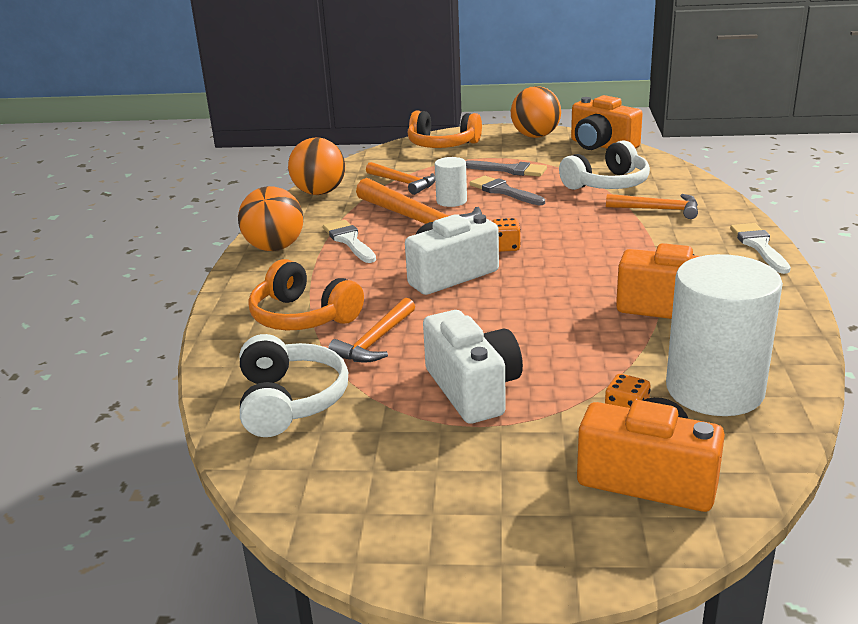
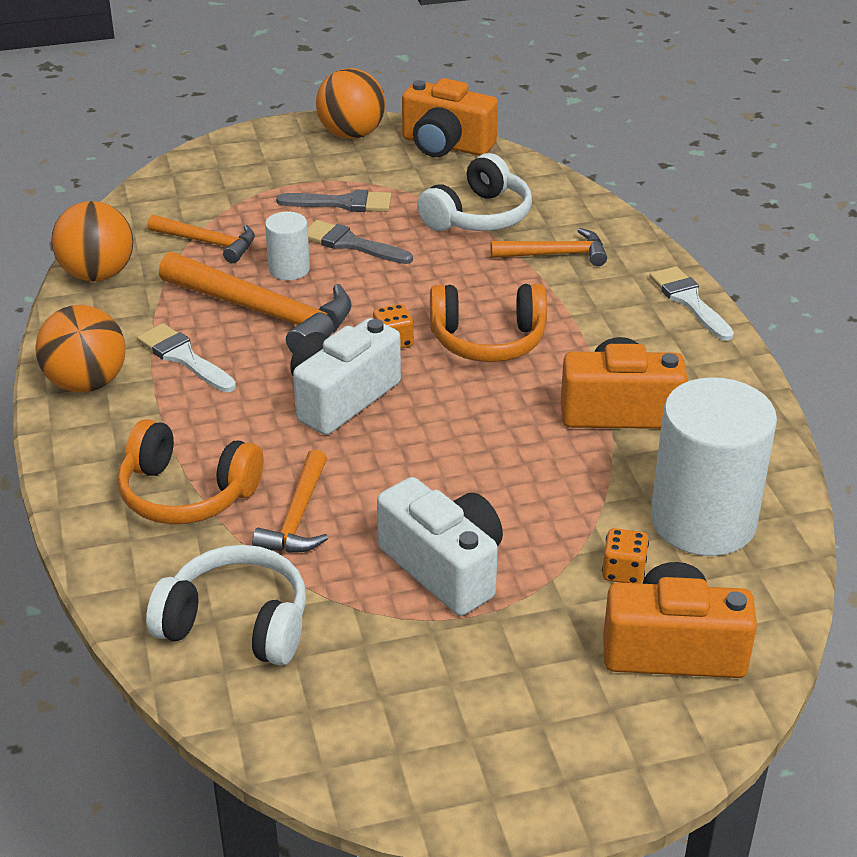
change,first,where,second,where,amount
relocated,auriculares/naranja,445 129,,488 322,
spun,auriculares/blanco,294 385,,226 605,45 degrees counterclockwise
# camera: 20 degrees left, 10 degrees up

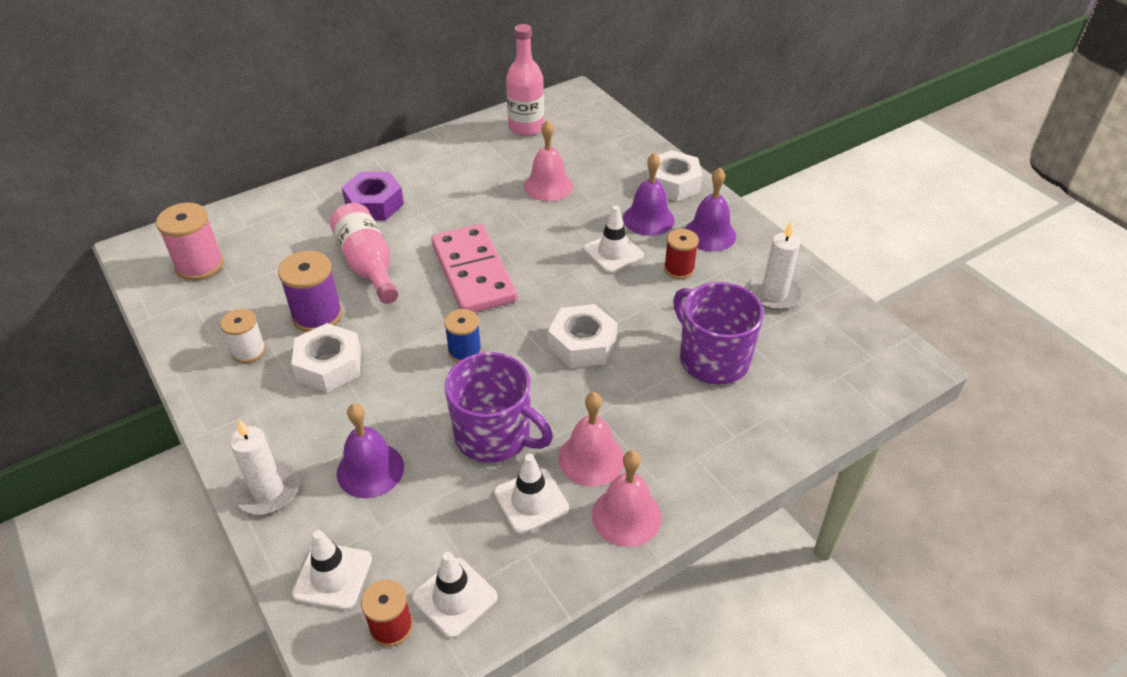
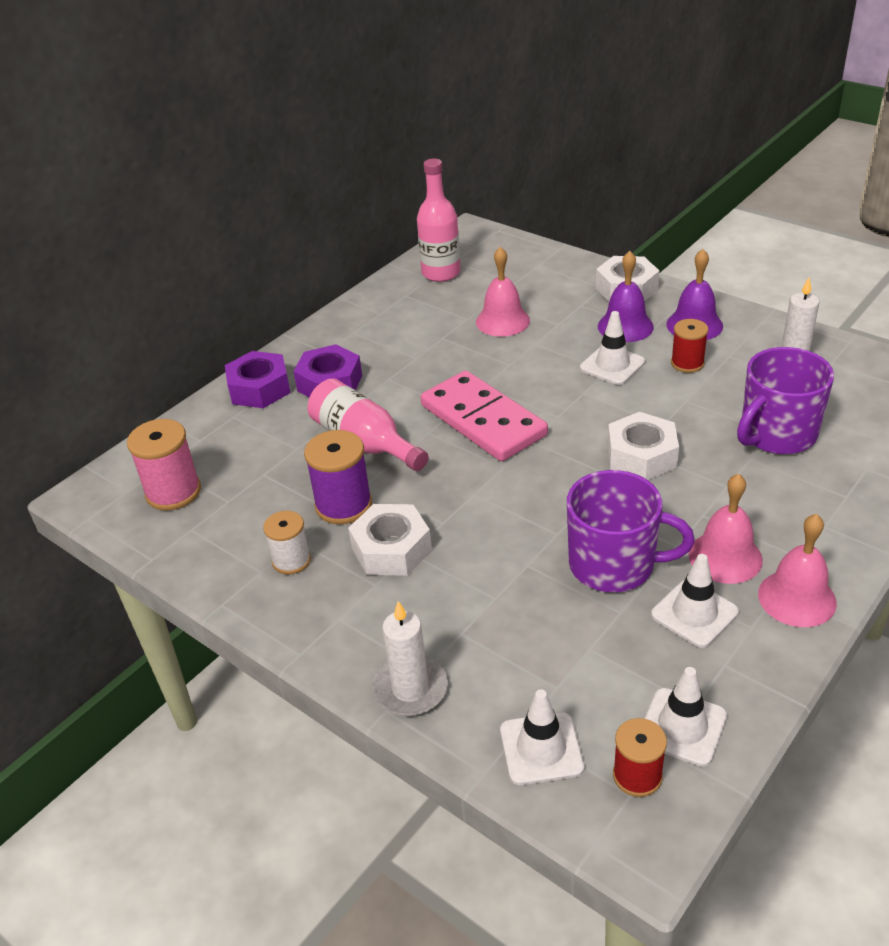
change,first,where,second,where,amount
missing,campana/morado,370 450,,,
missing,carrete/azul,463 335,,,
appeared,,,tuerca/morado,258 379,
spun,taza/morado,718 333,,785 400,75 degrees counterclockwise
# camera: 15 degrees left, 5 degrees down

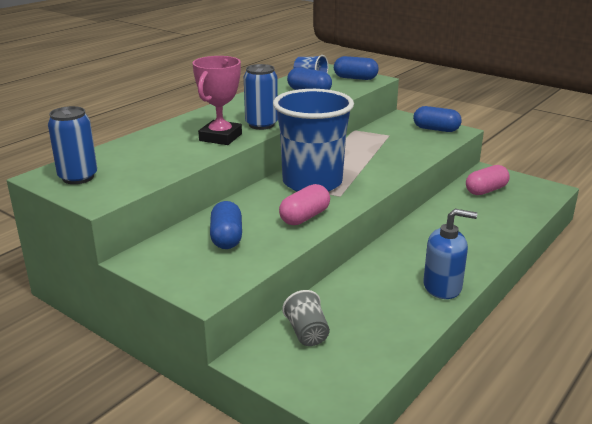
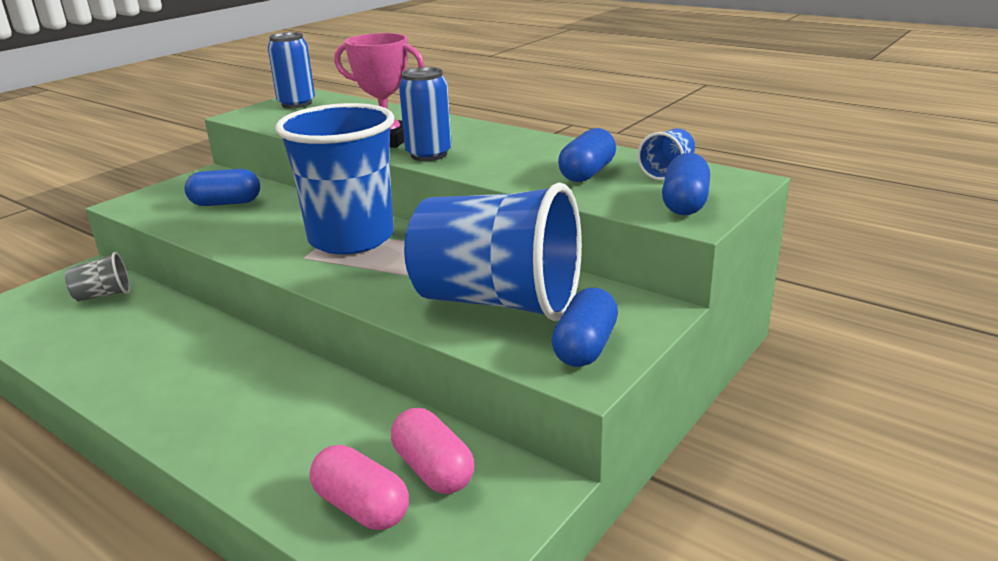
change,first,where,second,where,amount
missing,dispensador de jabón/azul,450 254,,,
appeared,,,vaso/azul,493 252,
relocated,cápsula/rosa,304 204,,359 487,
# camera: 90 degrees right, 0 degrees up

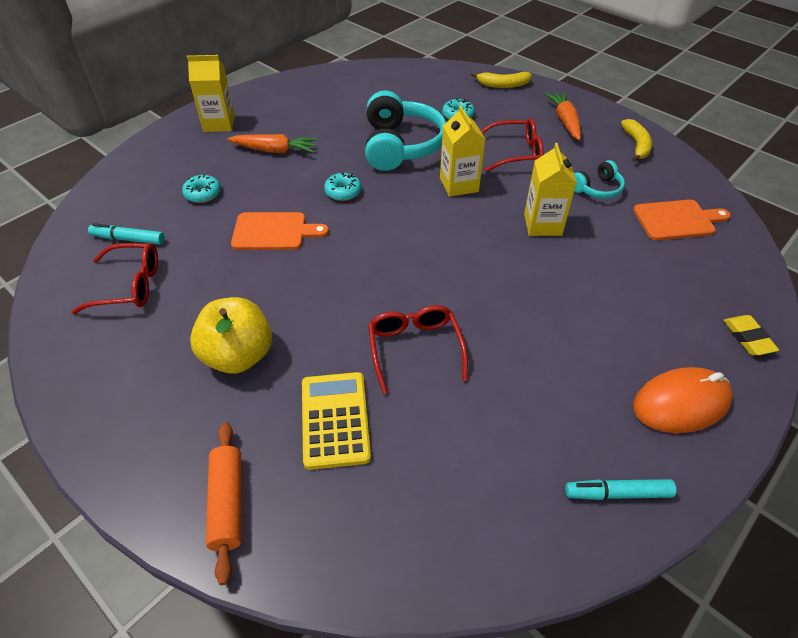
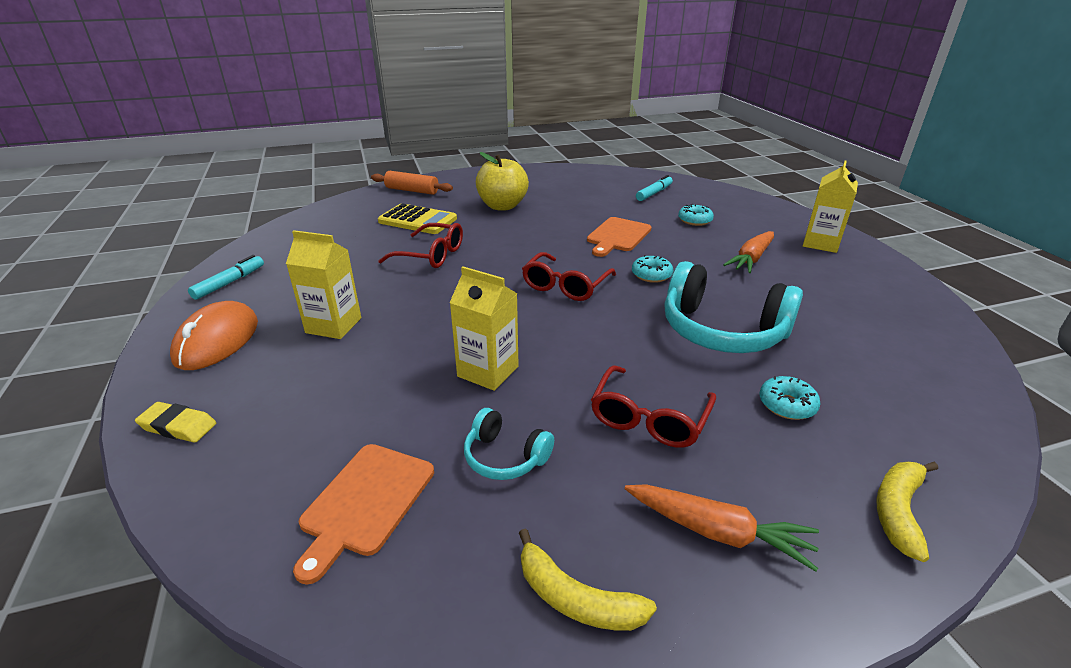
change,first,where,second,where,amount
relocated,gafas/rojo,115 278,,569 276,
relocated,cartón de leche/amarillo,462 151,,323 284,
spun,auriculares/turquesa,599 179,,509 444,60 degrees counterclockwise
# camera: 120 degrees right, 15 degrees down

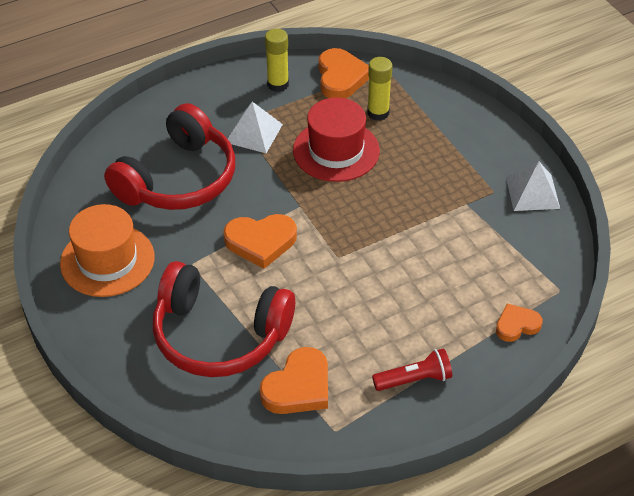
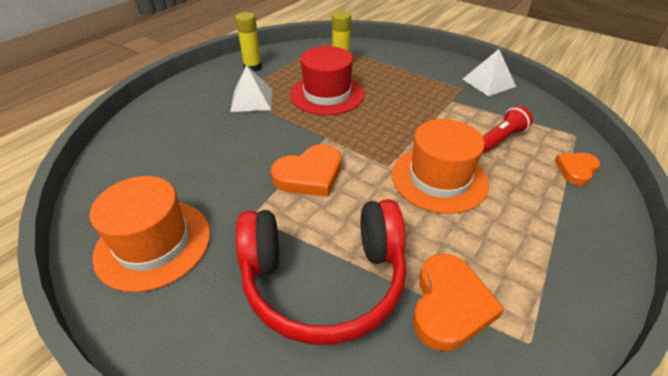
change,first,where,second,where,amount
missing,auriculares/rojo,169 156,,,
missing,corazón/naranja,343 73,,,
appeared,,,sombrero/naranja,440 166,
relocated,lámpara de mano/rojo,412 369,,508 129,
# camera: 25 degrees left, 5 degrees down

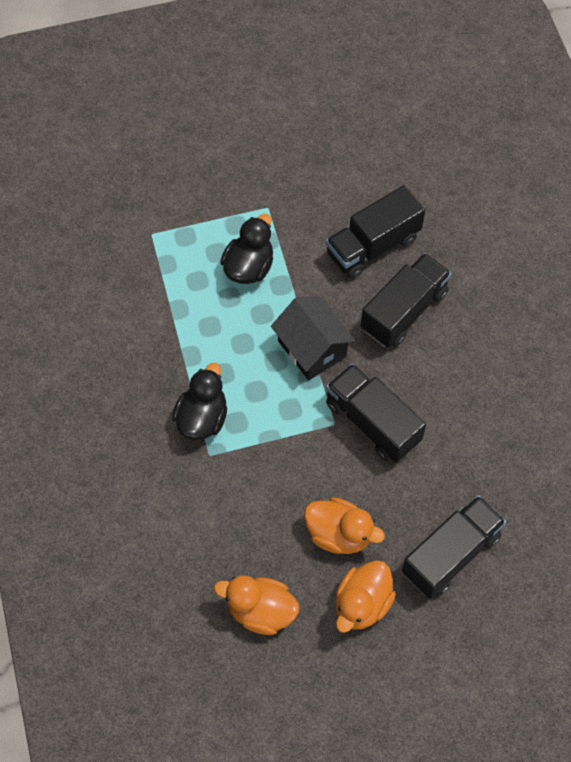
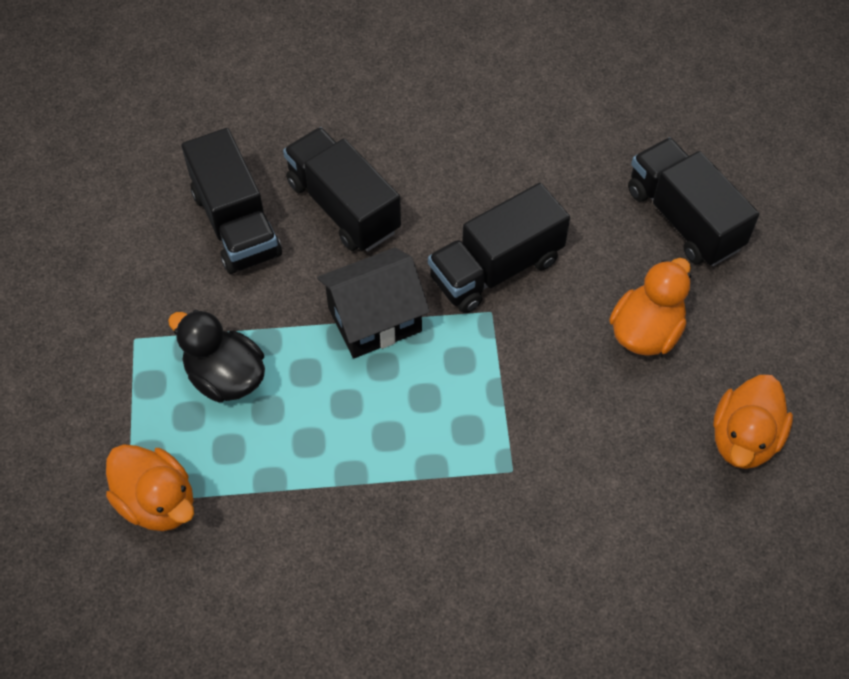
change,first,where,second,where,amount
missing,pato/negro,199 401,,,
relocated,pato/naranja,365 596,,150 487,
# camera: 80 degrees left, 5 degrees down

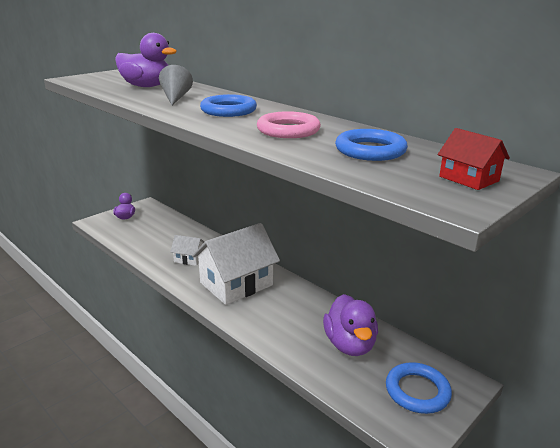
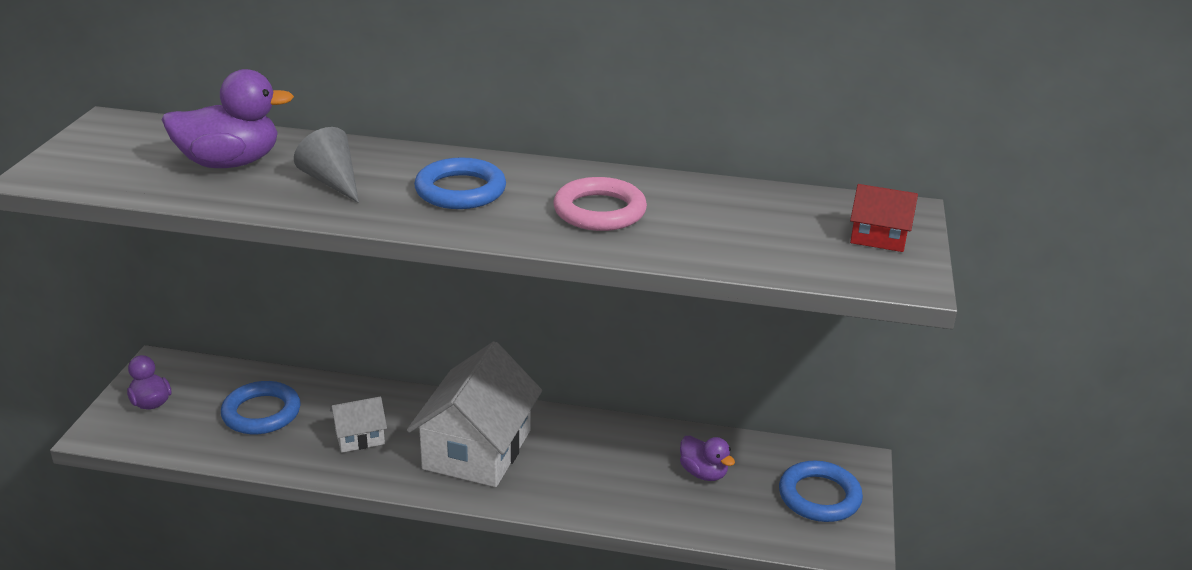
change,first,where,second,where,amount
relocated,anillo/azul,371 145,,261 407,
size,pato/morado,350 325,,707 458,x0.57
# camera: 35 degrees left, 5 degrees up

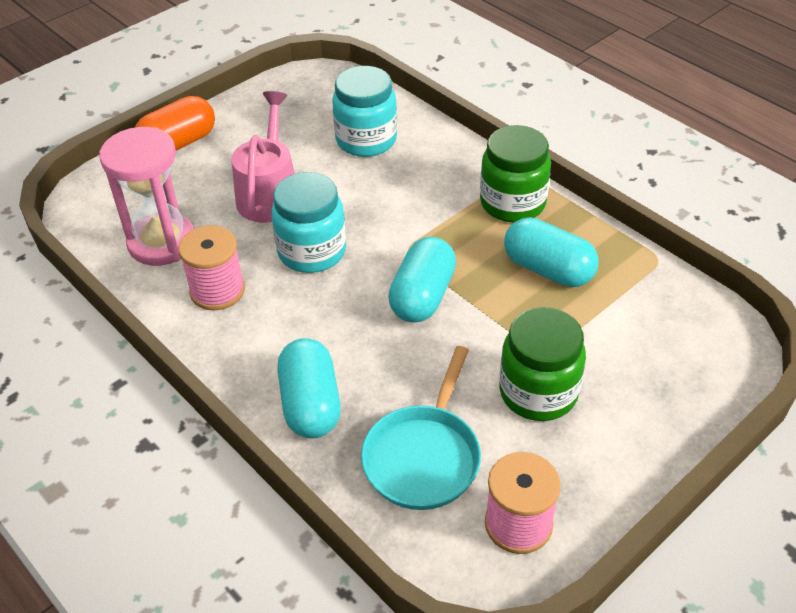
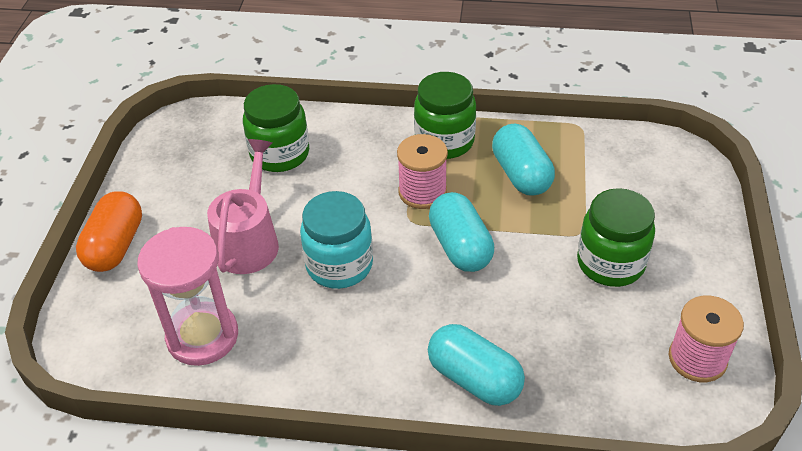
change,first,where,second,where,amount
missing,sartén/turquesa,421 428,,,
relocated,carrete/rosa,211 267,,422 171,
colour,tarro/turquesa,364 111,tarro/verde,276 128,
spun,regadera/rosa,263 157,,243 206,45 degrees clockwise
spun,cápsula/turquesa,551 252,,523 159,75 degrees clockwise
# camera: 40 degrees left, 0 degrees up

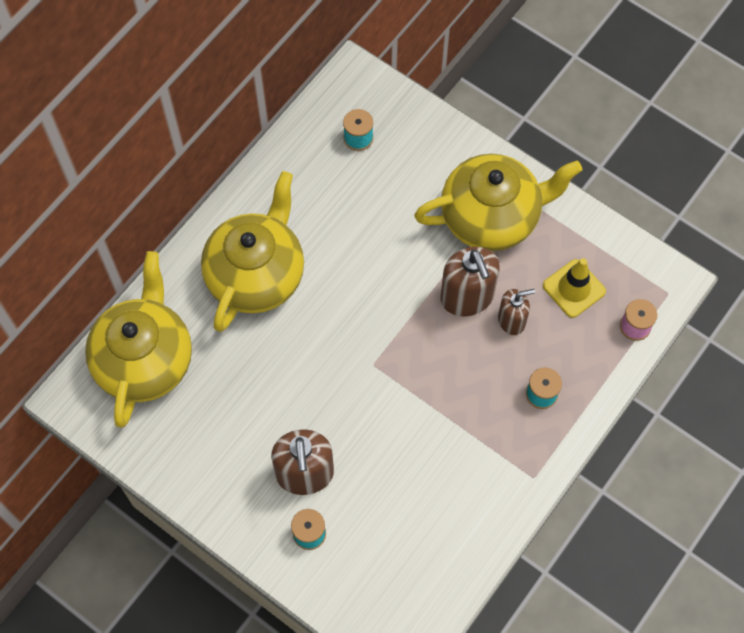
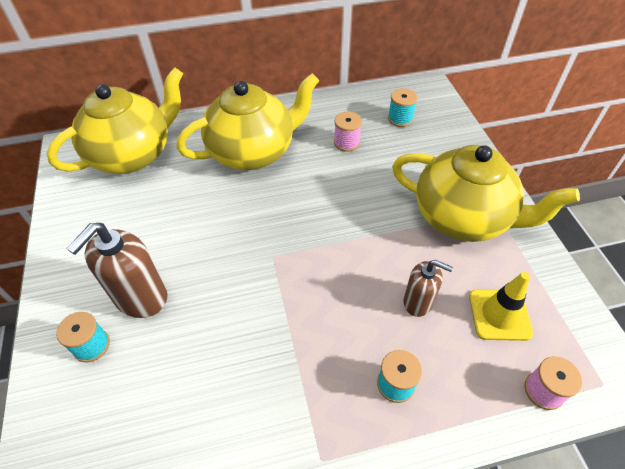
change,first,where,second,where,amount
missing,dispensador de jabón/marrón,470 282,,,
appeared,,,carrete/rosa,348 132,
# camera: 40 degrees right, 15 degrees down

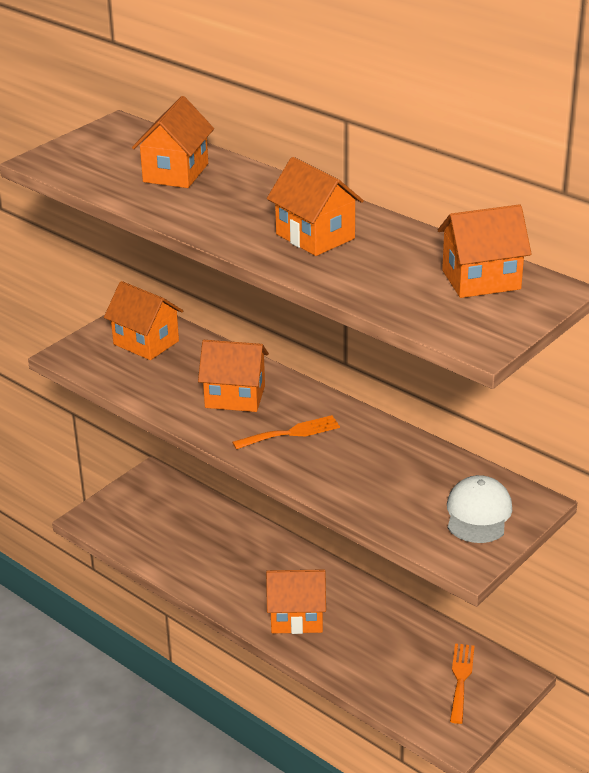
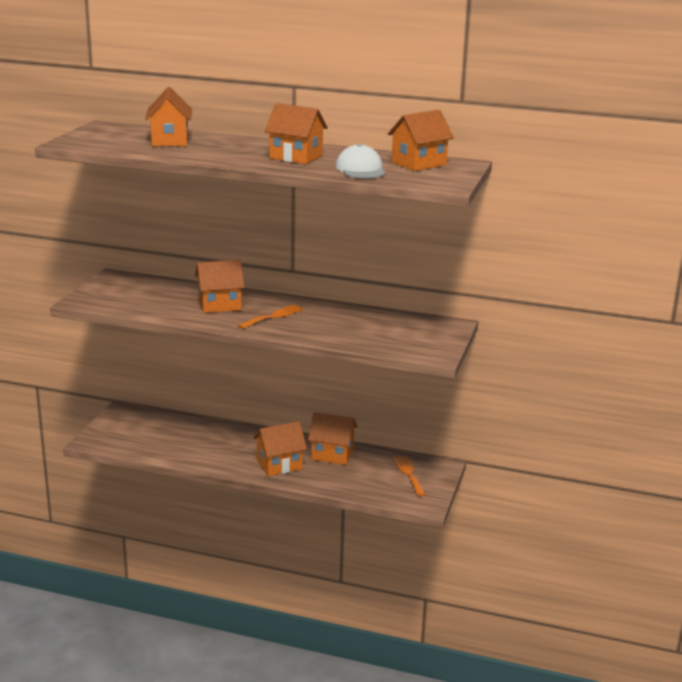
change,first,where,second,where,amount
relocated,casa/naranja,143 320,,333 438,
relocated,gorra/blanco,479 509,,360 161,
# camera: 25 degrees left, 10 degrees down

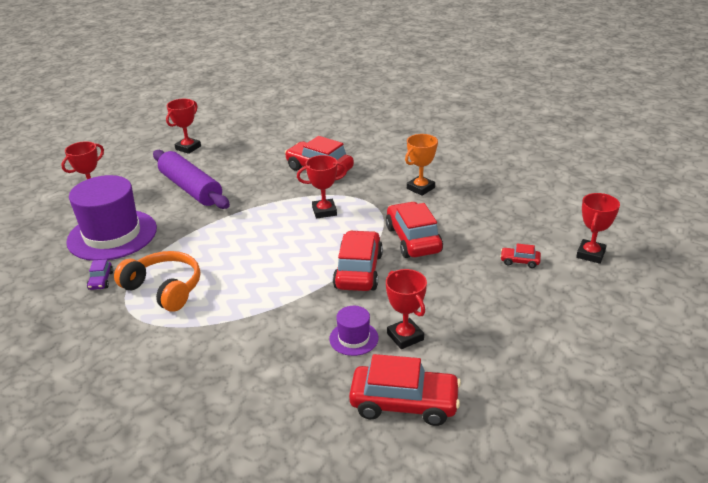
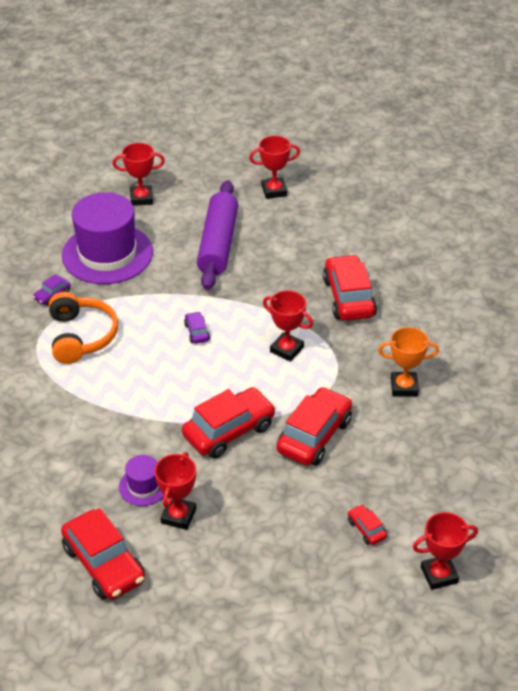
change,first,where,second,where,amount
appeared,,,coche/morado,197 328,
# camera: 45 degrees right, 10 degrees up

